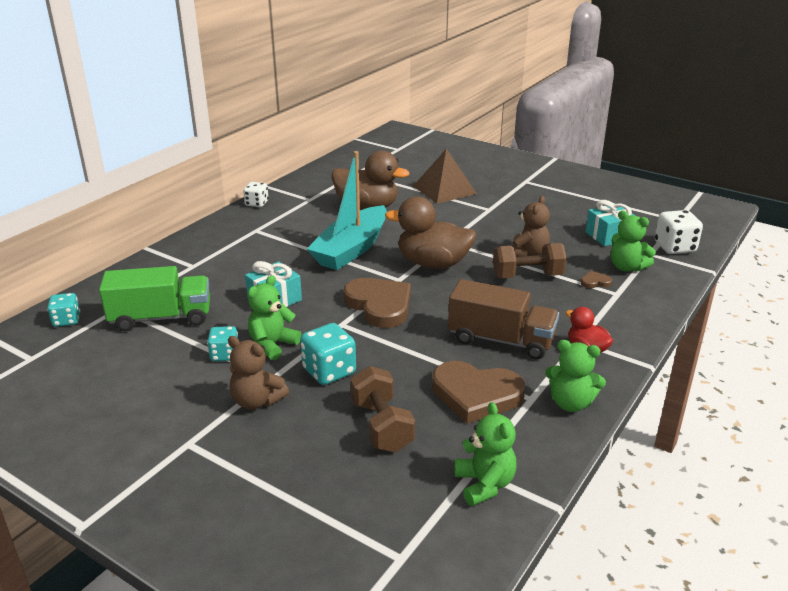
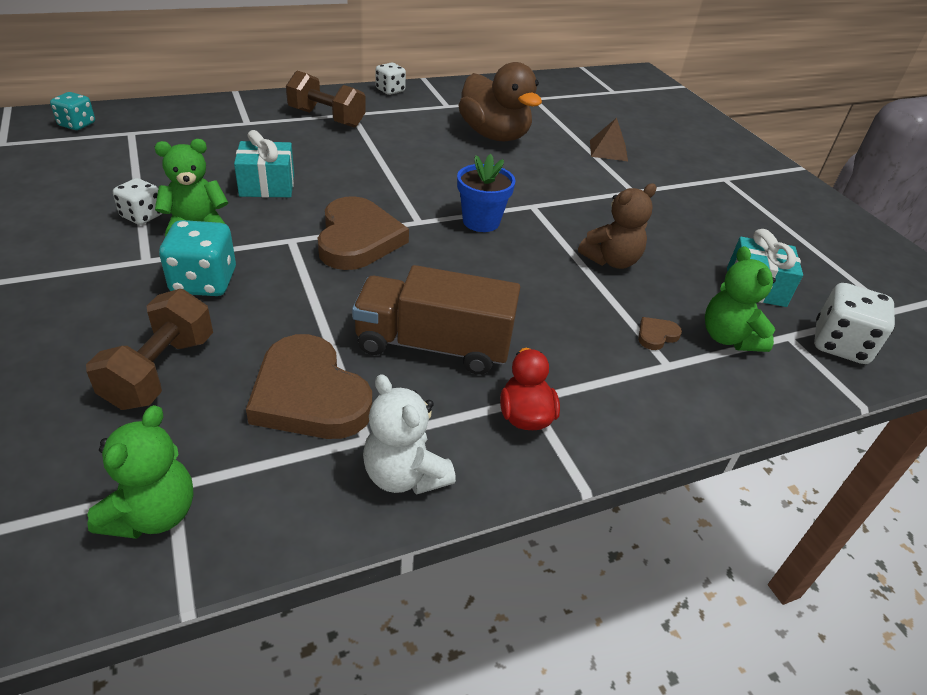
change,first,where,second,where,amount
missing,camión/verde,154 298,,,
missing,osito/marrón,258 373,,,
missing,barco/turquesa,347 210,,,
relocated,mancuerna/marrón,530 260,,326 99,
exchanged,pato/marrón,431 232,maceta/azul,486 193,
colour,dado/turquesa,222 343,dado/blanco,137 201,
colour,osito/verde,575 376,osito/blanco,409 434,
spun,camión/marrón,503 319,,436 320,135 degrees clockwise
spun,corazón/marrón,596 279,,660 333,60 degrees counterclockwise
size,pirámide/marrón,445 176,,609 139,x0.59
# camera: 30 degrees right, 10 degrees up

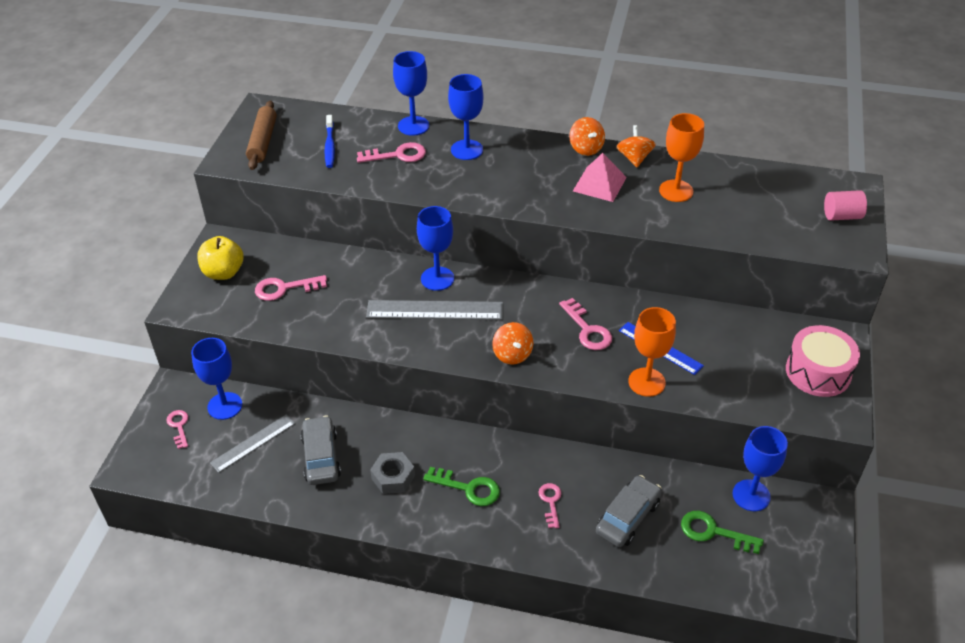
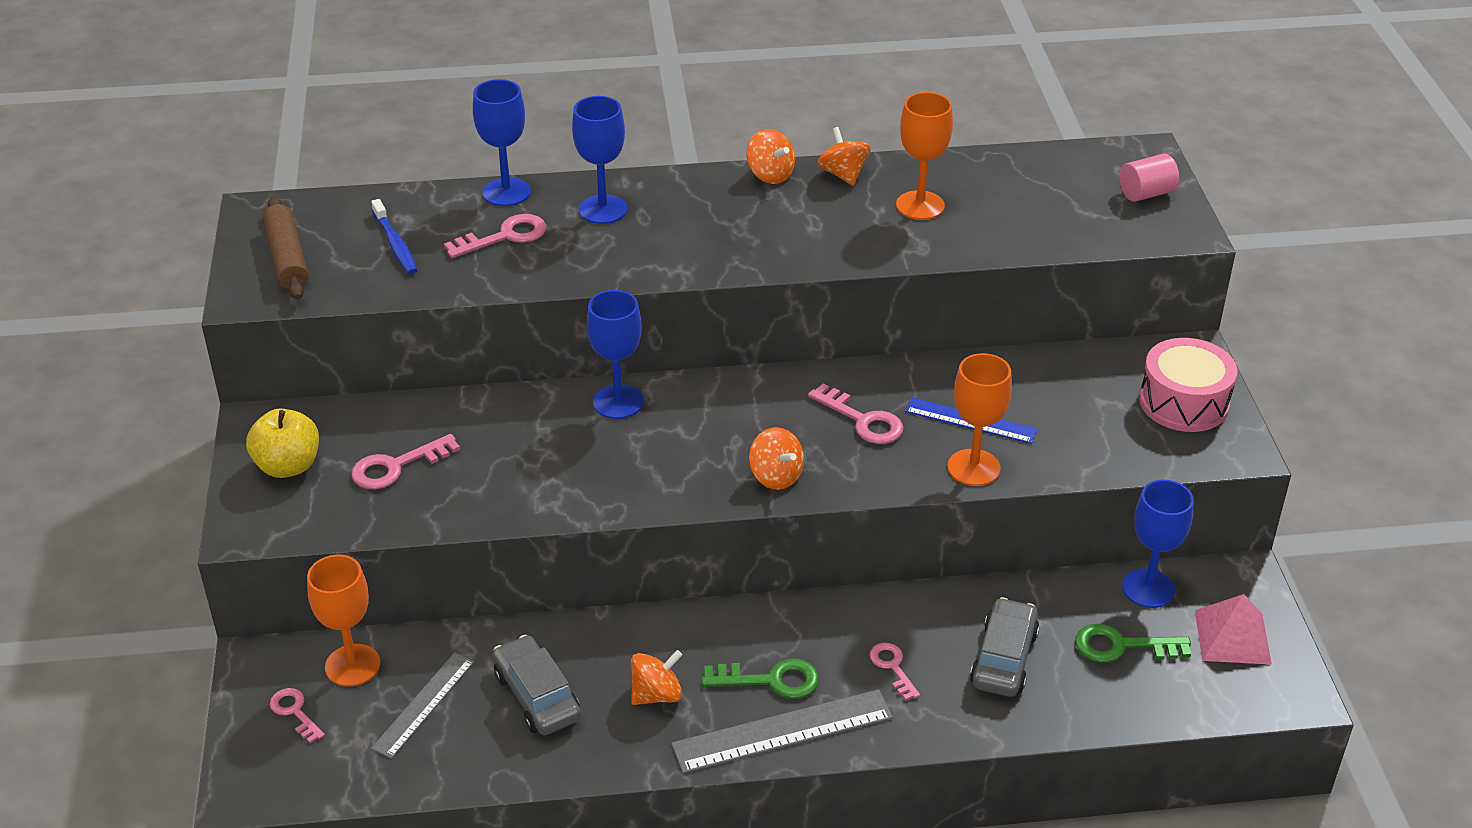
change,first,where,second,where,amount
relocated,regla/gris,434 310,,782 731,
relocated,pirámide/rosa,600 177,,1233 629,
exchanged,tuerca/gris,392 473,peonza/naranja,656 677,
colour,copa/azul,216 379,copa/naranja,343 621,
# camera: 20 degrees left, 5 degrees down

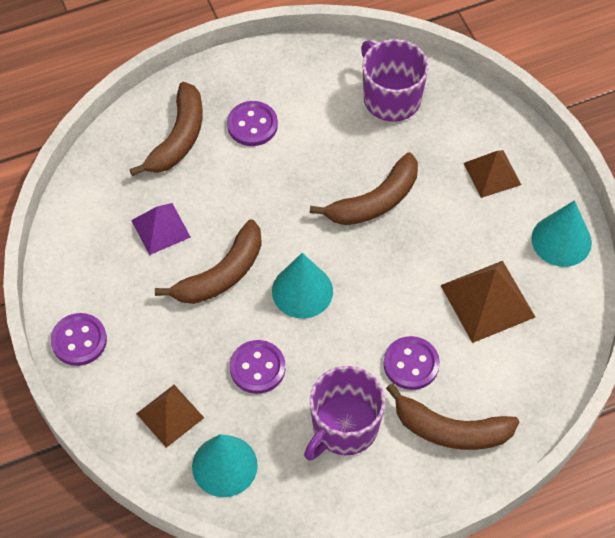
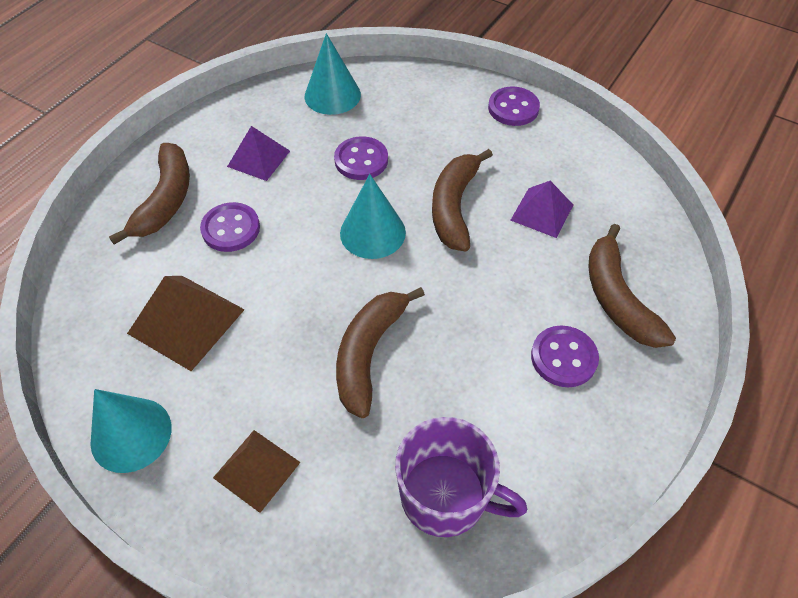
change,first,where,second,where,amount
missing,pirámide/marrón,170 416,,,
exchanged,taza/morado,344 413,pirámide/morado,258 153,
spun,plátano/marrón,452 416,,149 194,120 degrees clockwise
# camera: 145 degrees right, 5 degrees down

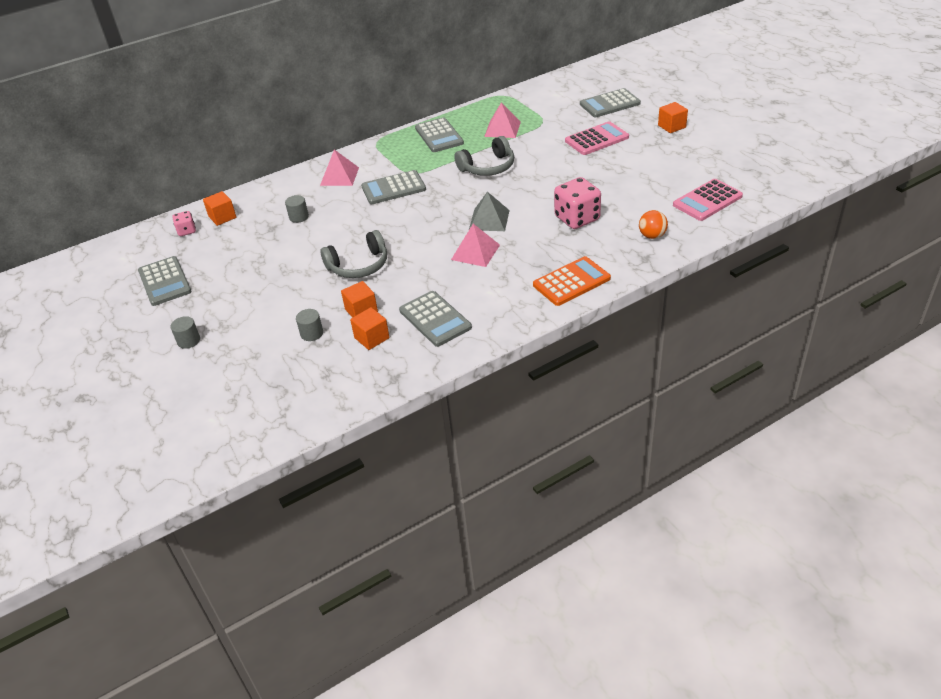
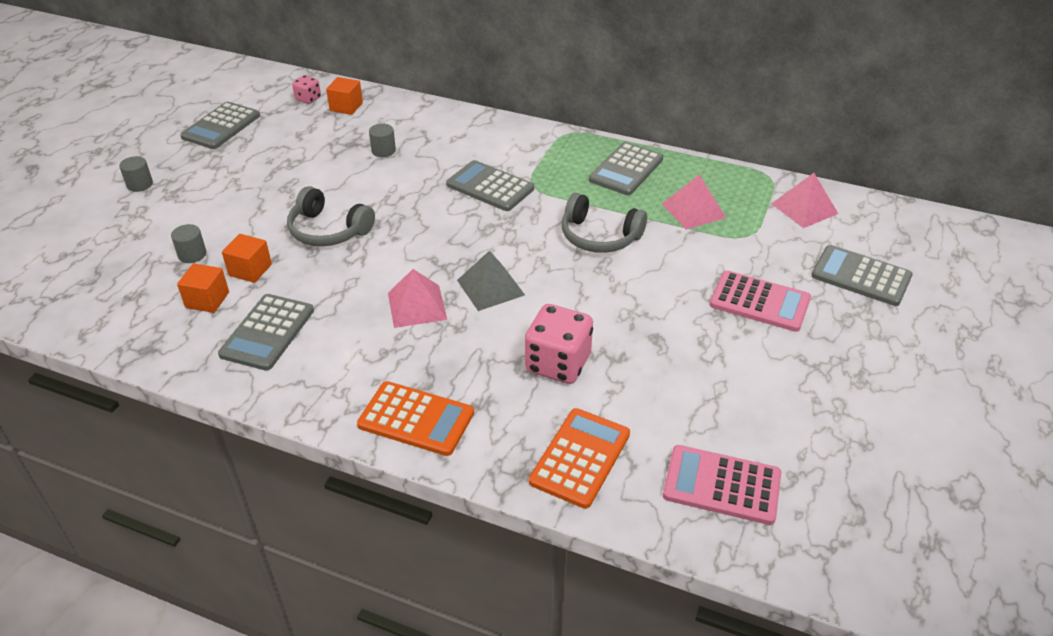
change,first,where,second,where,amount
missing,cubo/naranja,673 117,,,
relocated,pirámide/rosa,339 168,,805 200,
exchanged,pelota/naranja,653 224,calculadora/naranja,579 458,
# camera: 50 degrees right, 0 degrees up

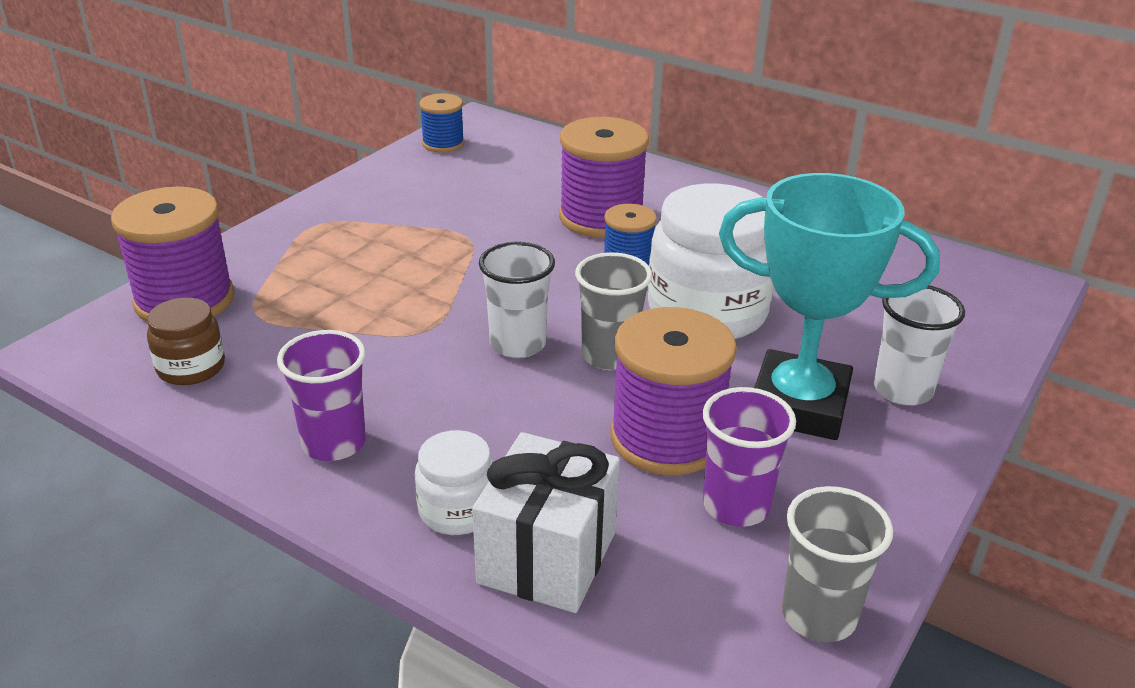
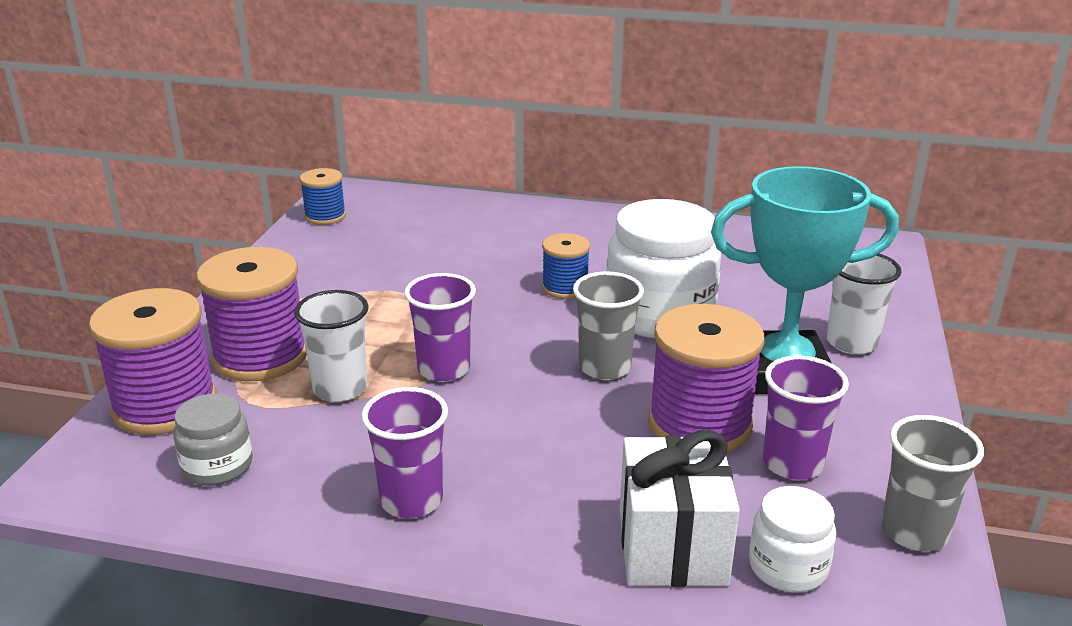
change,first,where,second,where,amount
appeared,,,vaso/morado,440 327,
relocated,tarro/blanco,454 482,,792 539,
relocated,vaso/blanco,517 300,,331 346,
relocated,carrete/morado,604 177,,251 314,
colour,tarro/marrón,186 341,tarro/gris,213 440,
# camera: 20 degrees left, 5 degrees down

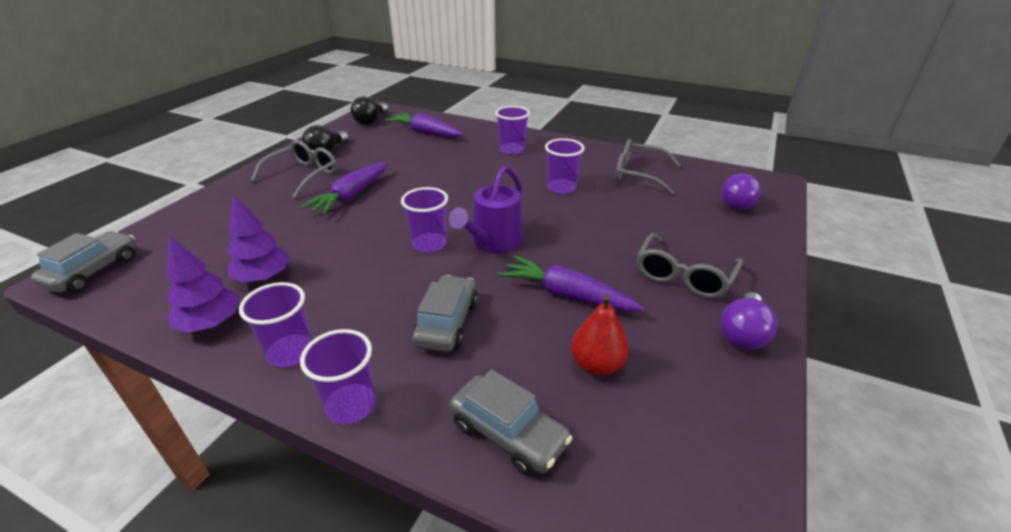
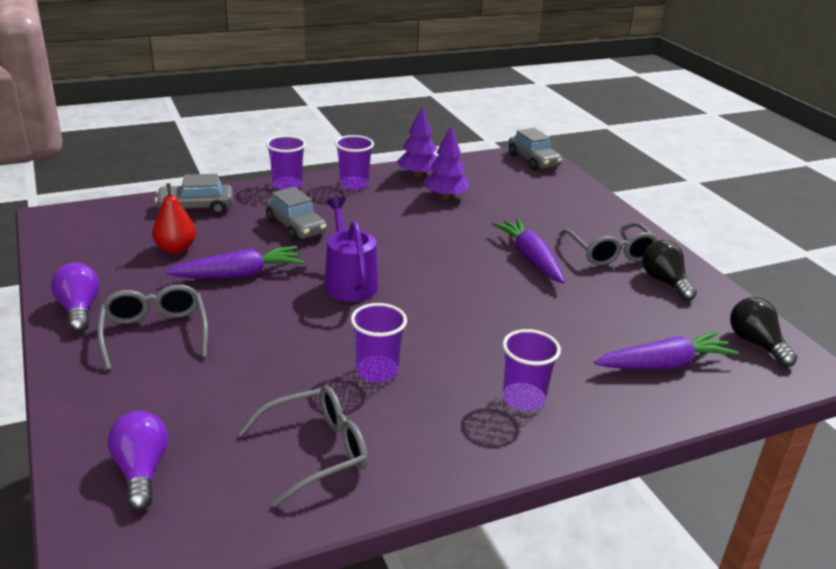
change,first,where,second,where,amount
missing,vaso/morado,424 220,,,
# camera: 130 degrees right, 5 degrees down

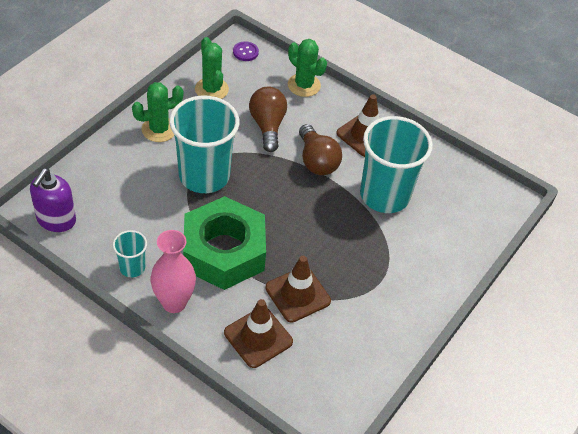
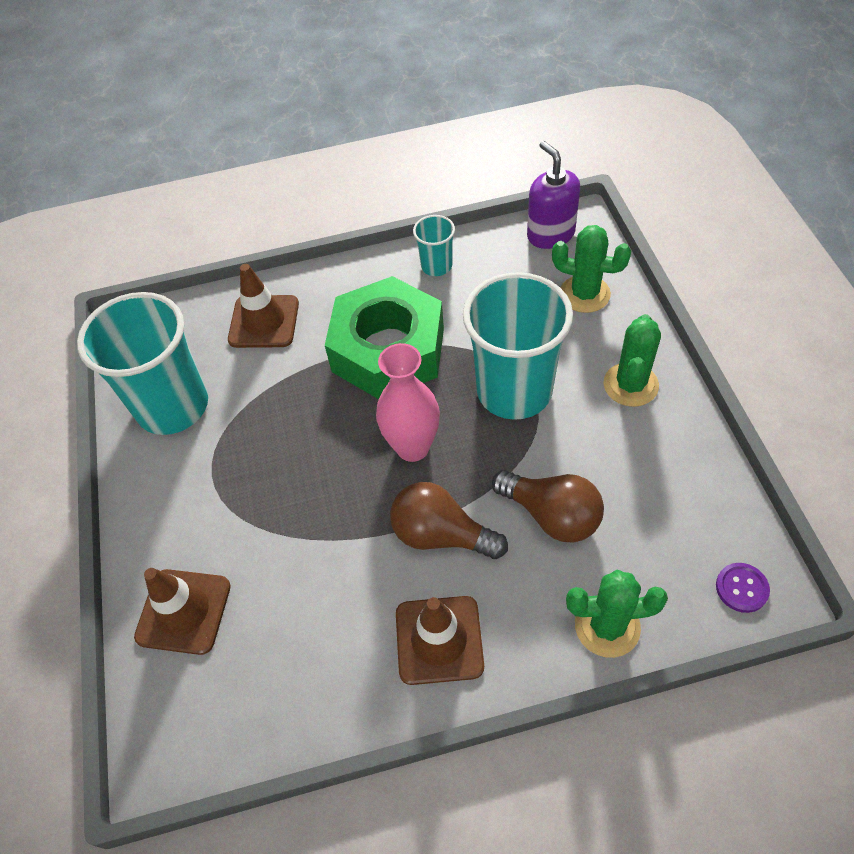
change,first,where,second,where,amount
relocated,florero/rosa,173 271,,408 402,
relocated,cactus/verde,212 68,,591 269,
relocated,cono de tráfico/marrón,298 289,,182 611,
relocated,vaso/turquesa,396 164,,142 363,
# camera: 140 degrees right, 5 degrees up

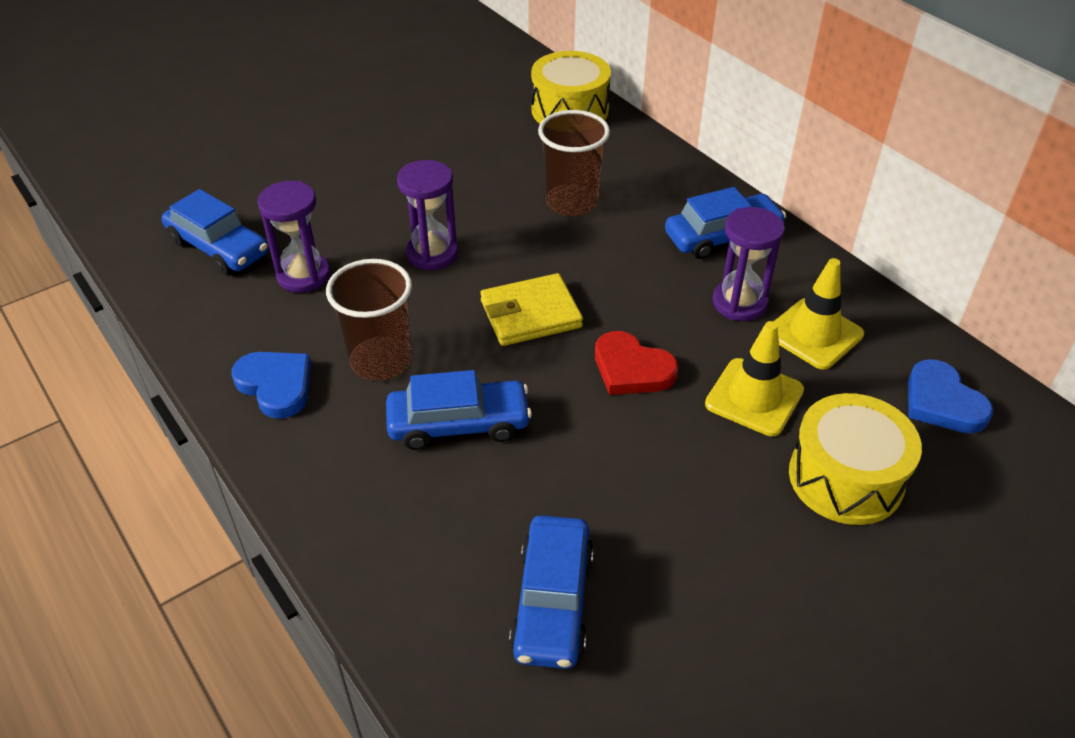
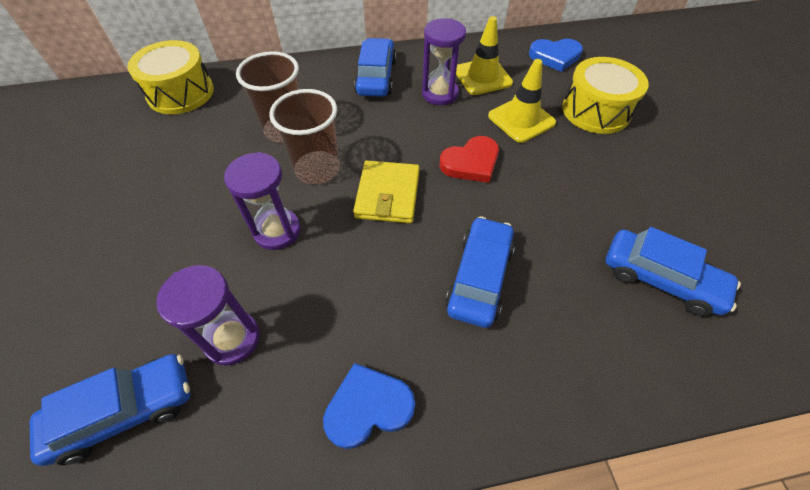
change,first,where,second,where,amount
relocated,vaso/marrón,369 320,,304 136,
# camera: 65 degrees left, 10 degrees up

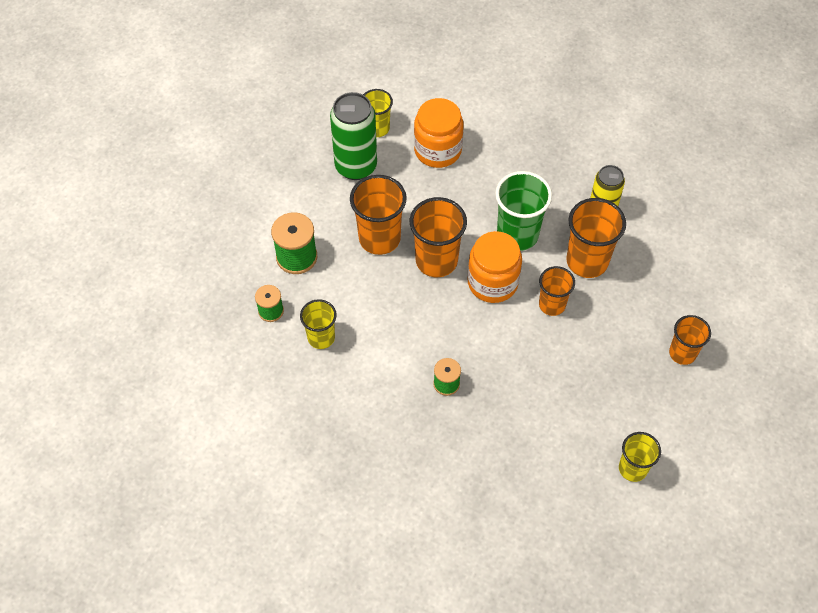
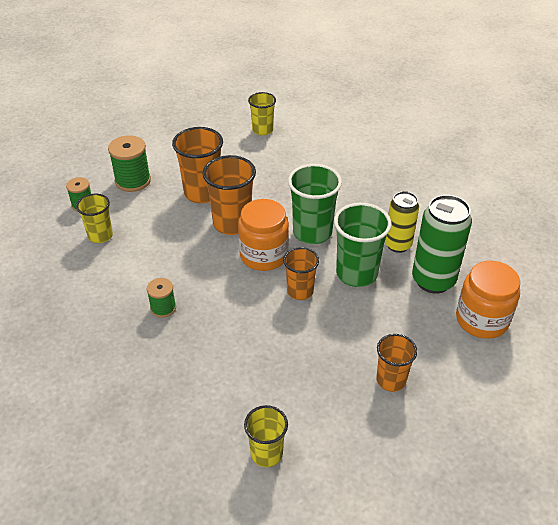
change,first,where,second,where,amount
relocated,lata/verde,353 136,,442 244,
relocated,tarro/naranja,439 133,,488 300,
colour,vaso/naranja,596 238,vaso/verde,363 245,
# camera: 30 degrees right, 15 degrees down

